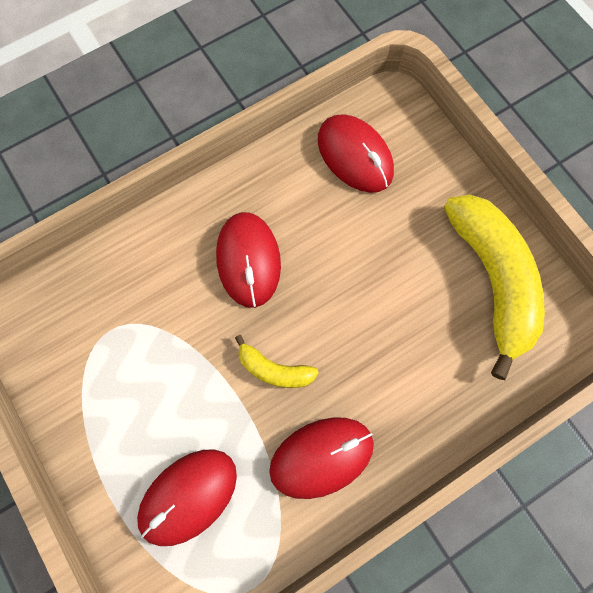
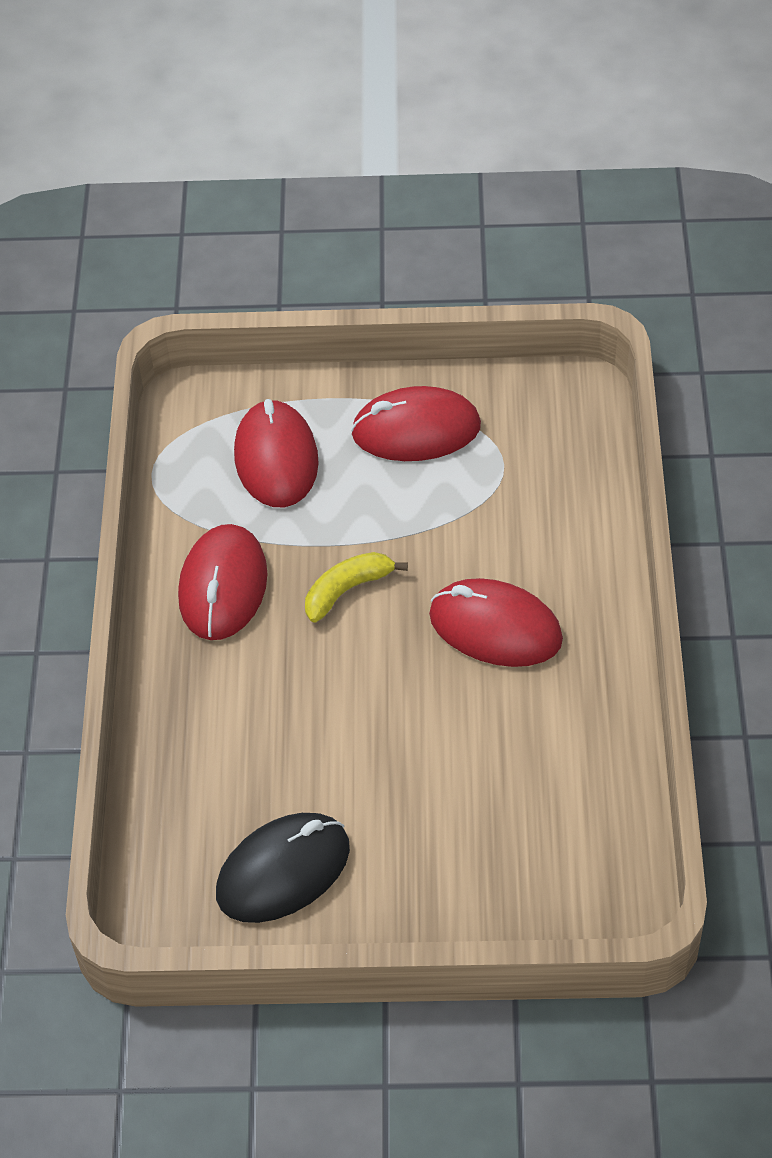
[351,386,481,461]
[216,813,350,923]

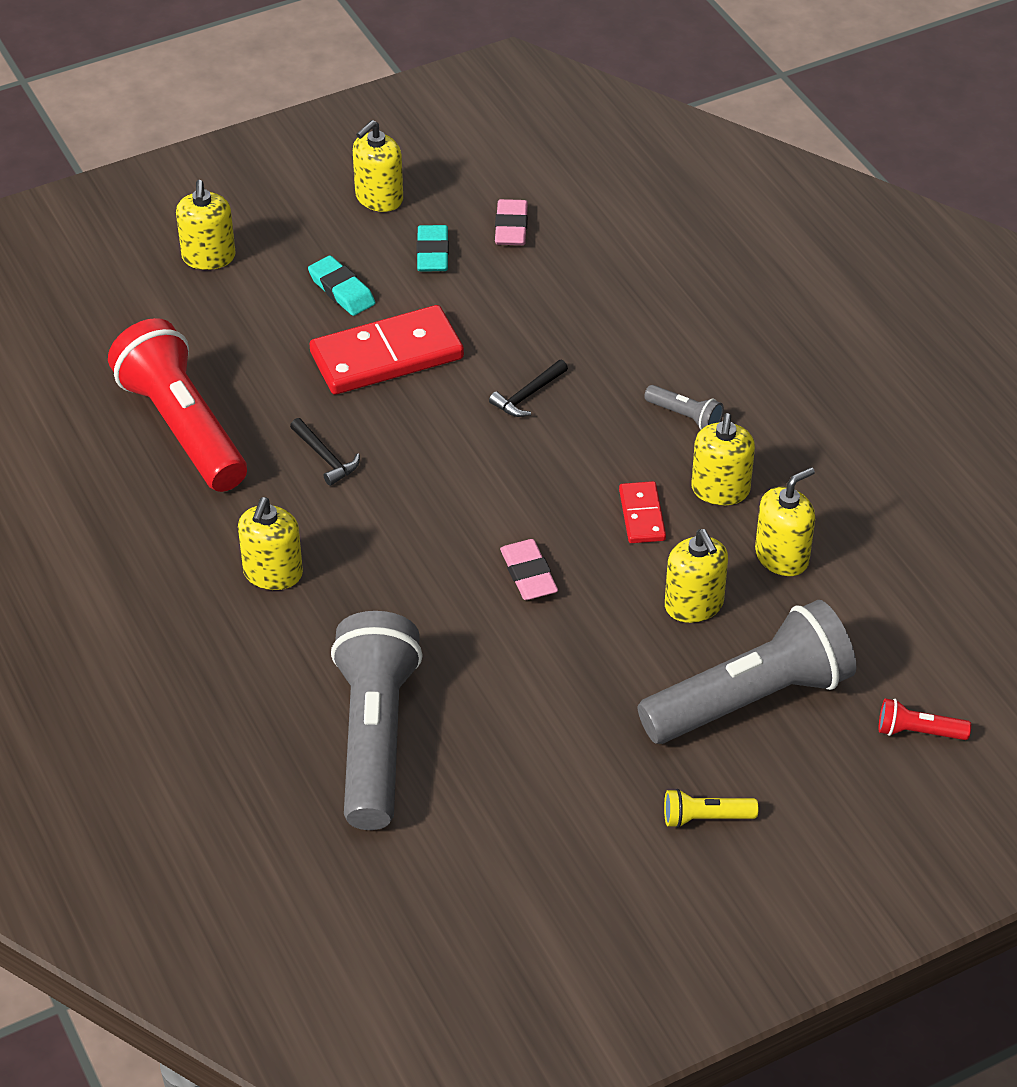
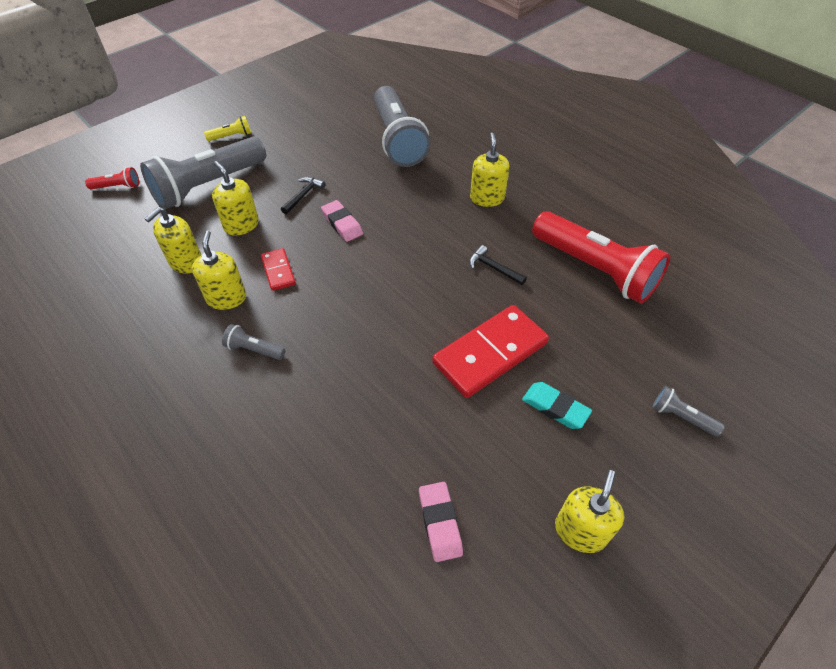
[416,225,449,271] (first image)
[281,177,325,214]
[652,386,725,437]

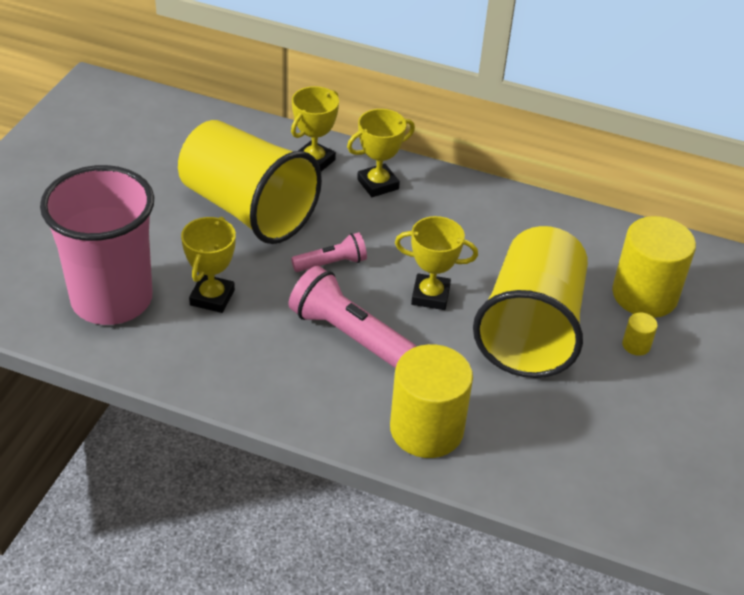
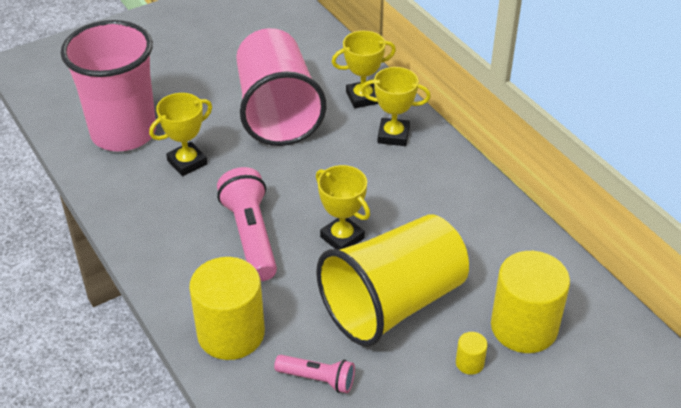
[274,355,355,393]
[236,28,327,146]

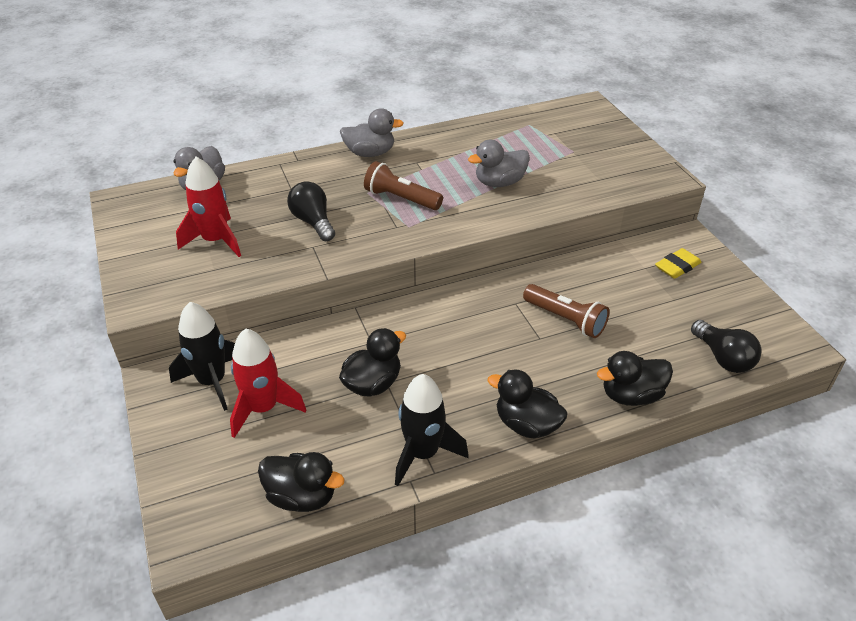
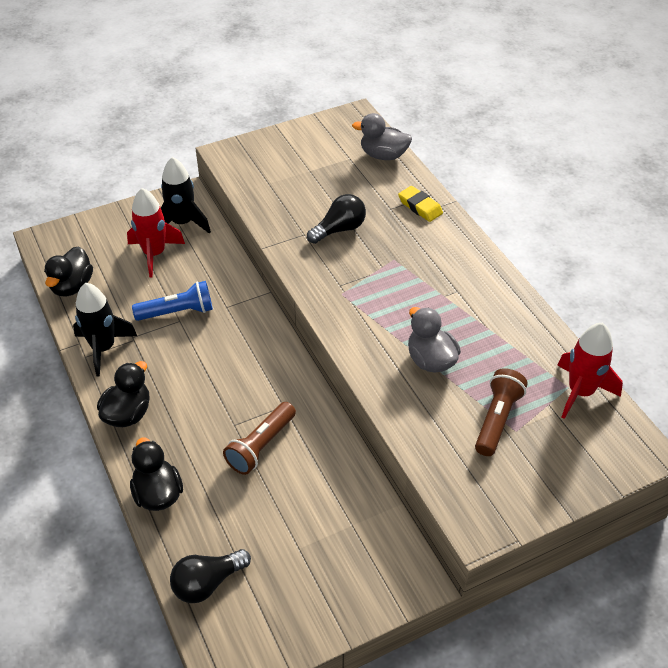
[340,108,404,157] (first image)
[557,323,623,419]
[475,368,528,456]
[398,186,443,222]
[132,281,213,321]

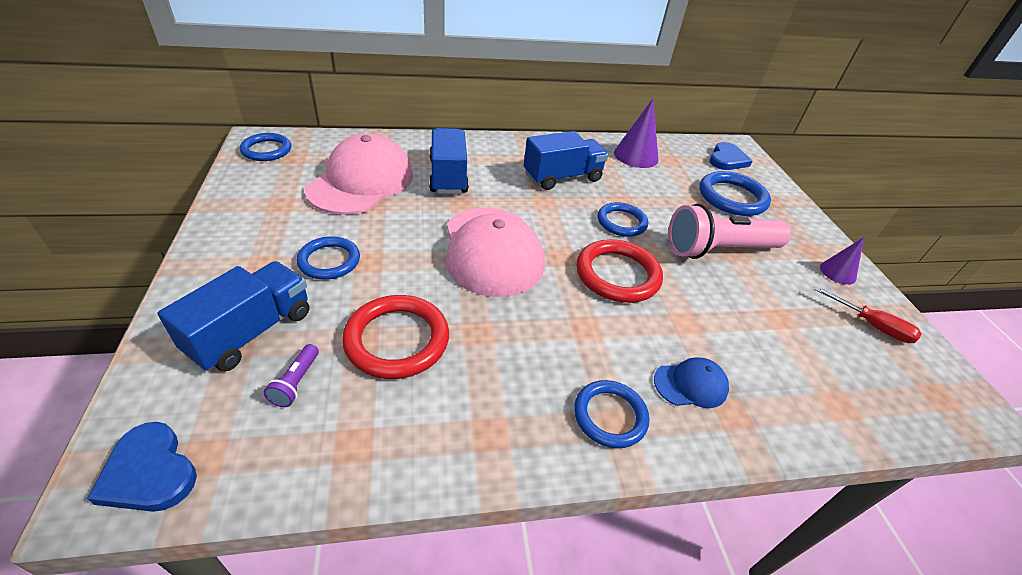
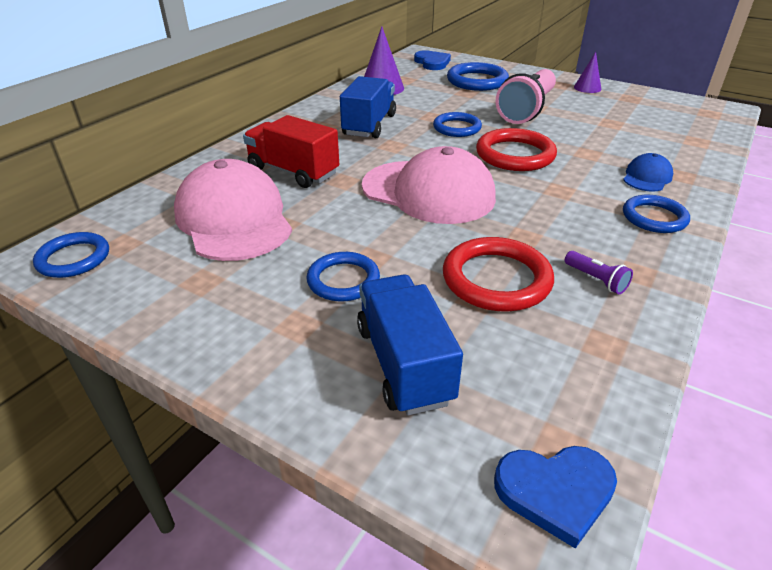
[814,286,922,343] (first image)
[565,251,633,294]
[243,115,339,188]

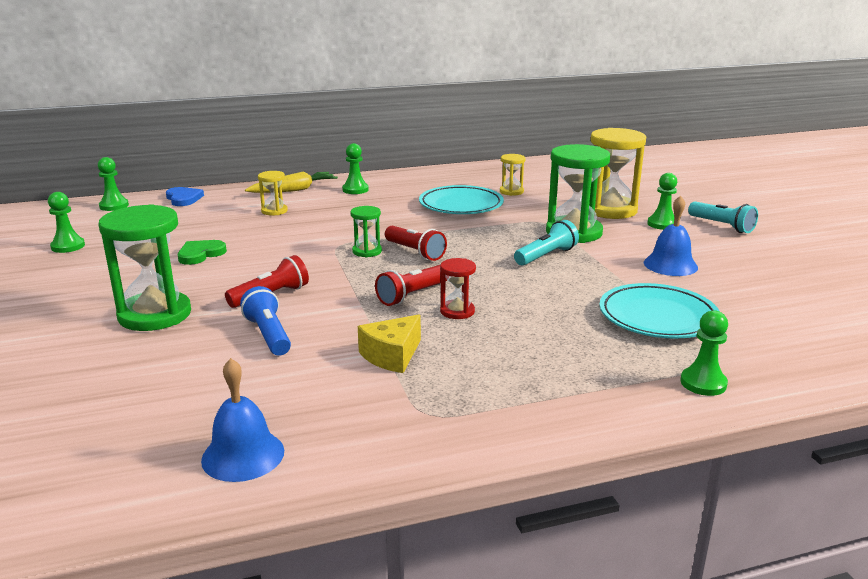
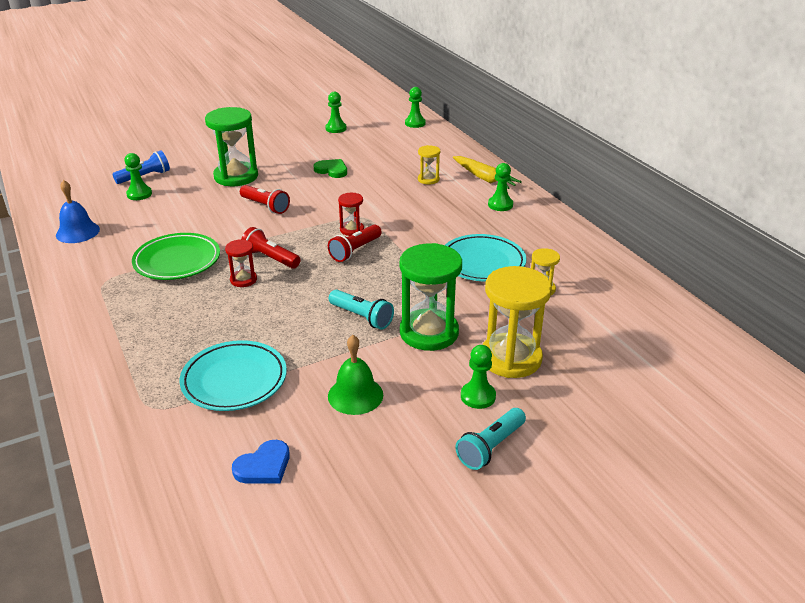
[232,440,290,484]
[113,150,170,184]
[124,153,152,200]
[132,233,220,280]
[338,193,364,236]
[328,335,383,415]

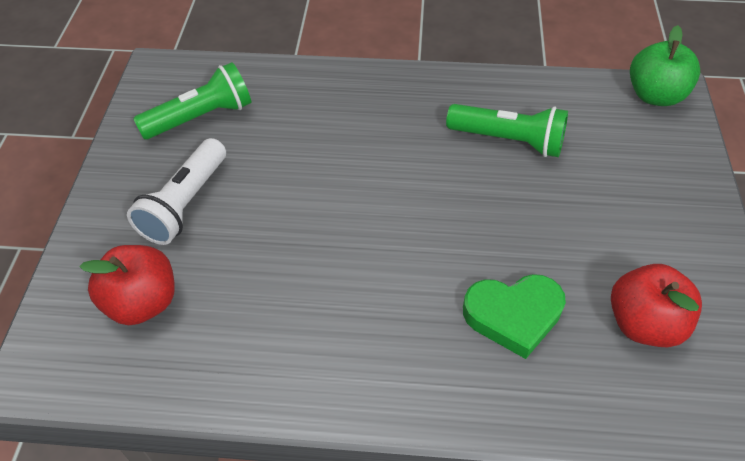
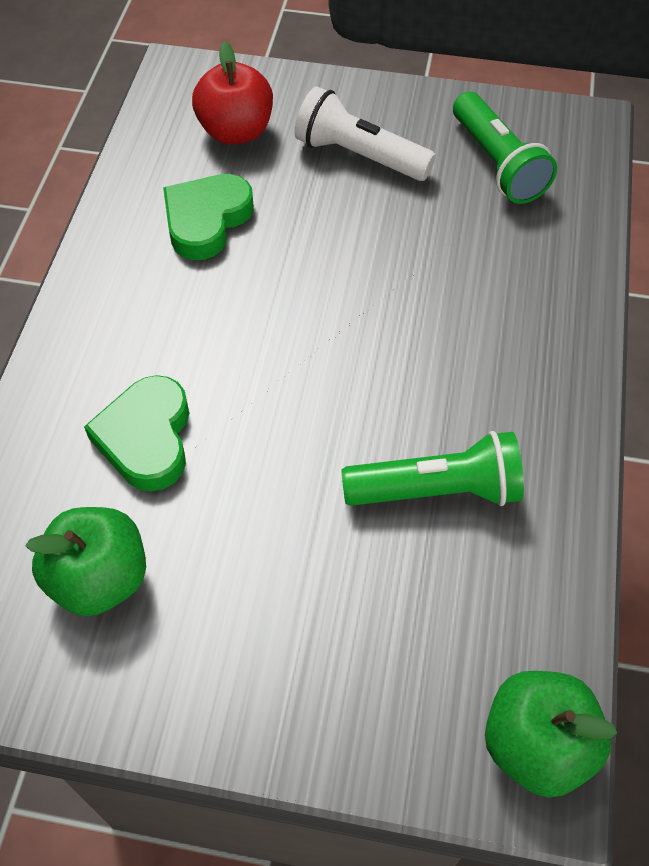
[163,174,254,260]
[26,507,146,616]
[341,431,524,506]

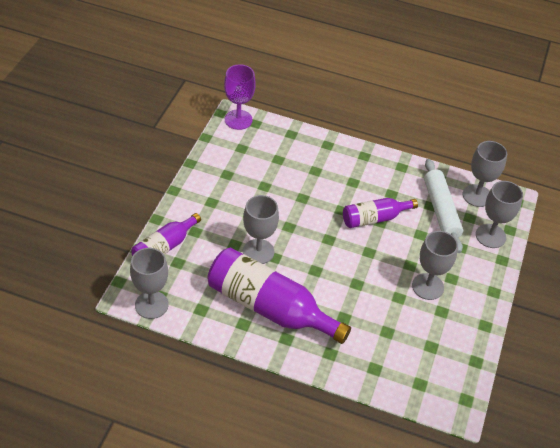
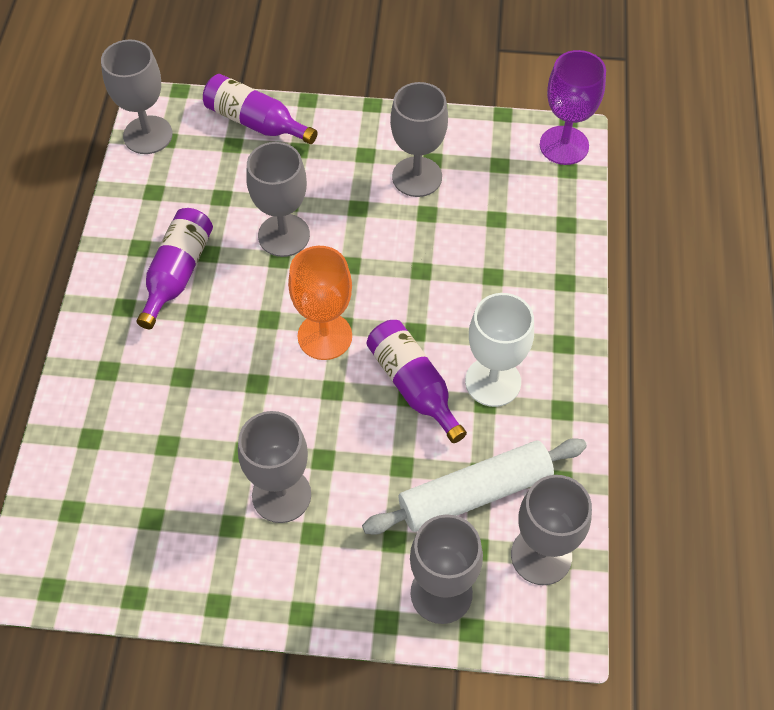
[288,246,352,360]
[390,82,448,197]
[465,293,534,407]
[137,208,213,329]

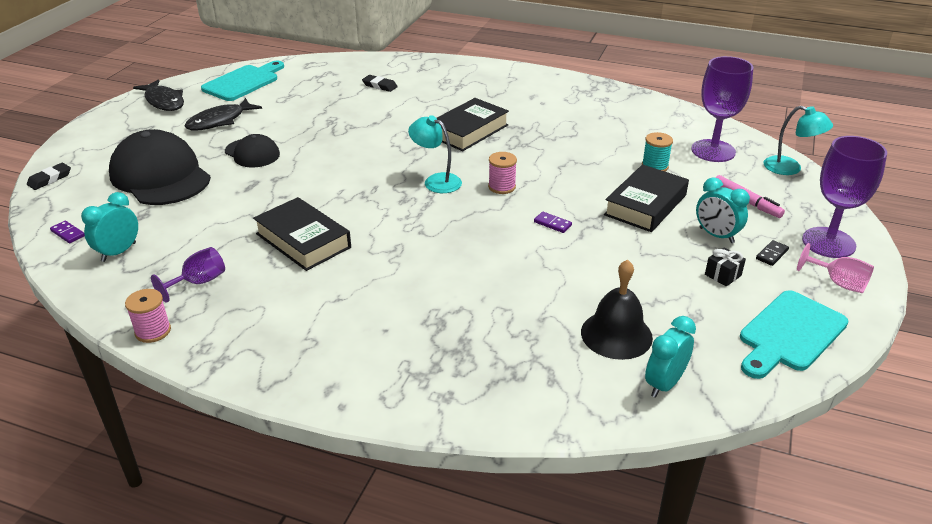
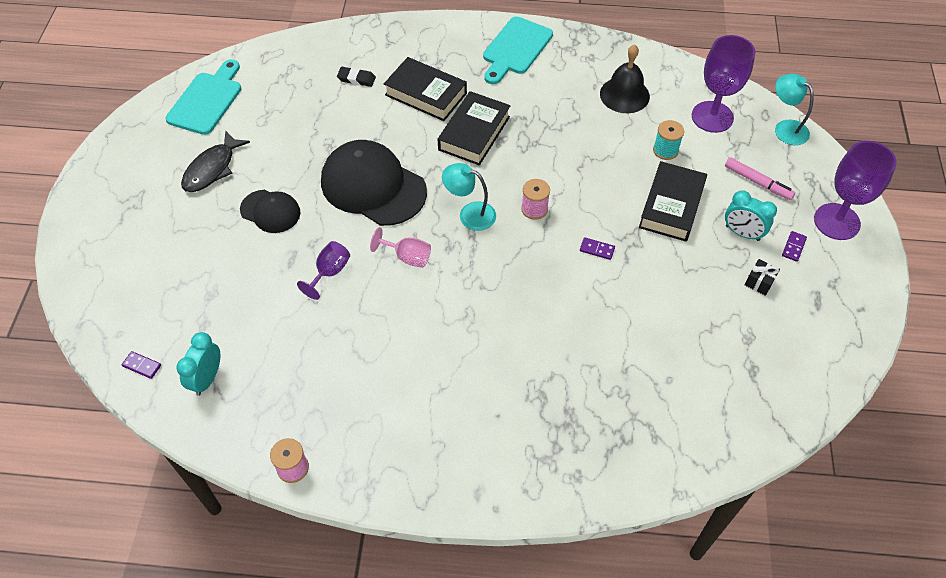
[27,163,71,190] (first image)
[133,80,184,111] (first image)
[645,316,696,398] (first image)
[321,140,427,226]
[297,241,350,300]
[384,57,467,121]
[600,44,650,113]
[483,17,553,84]
[370,227,431,268]
[782,231,807,262]
[775,74,814,145]

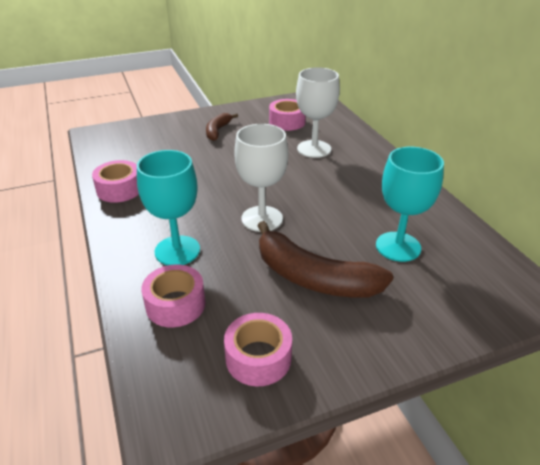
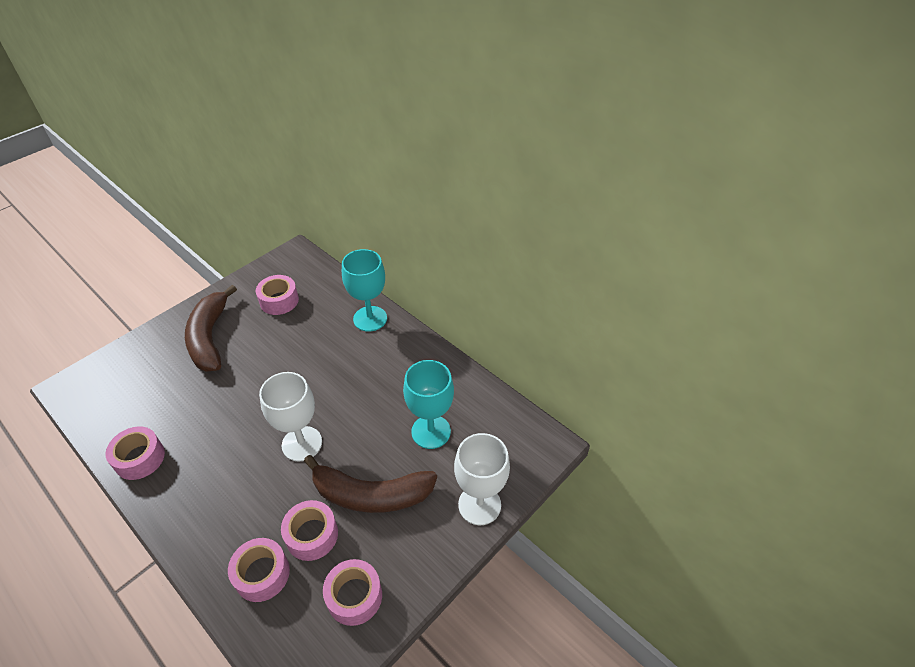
[281,500,338,561]
[342,249,387,332]
[454,433,510,525]
[185,285,237,372]

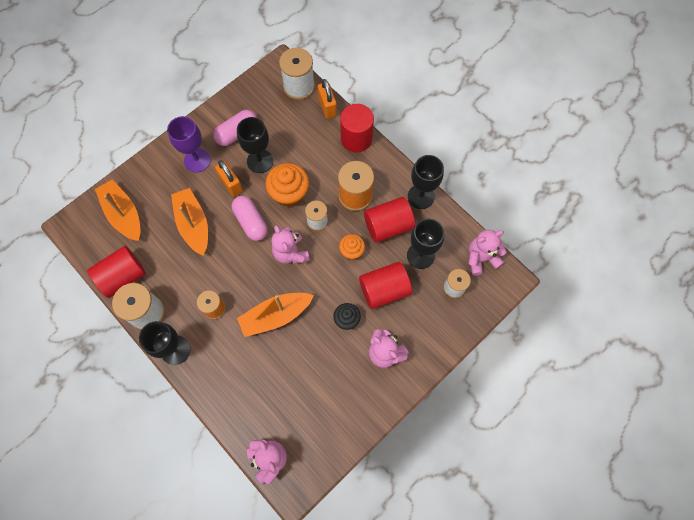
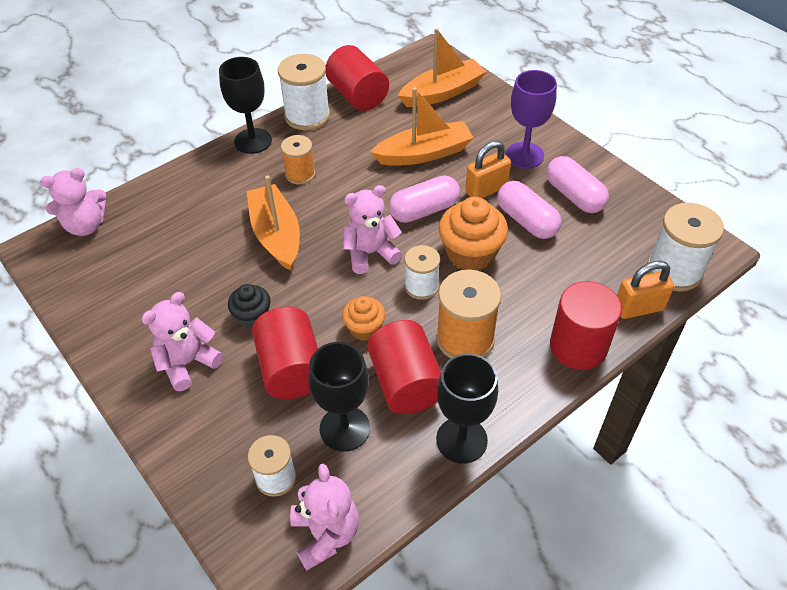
[497,181,561,239]

